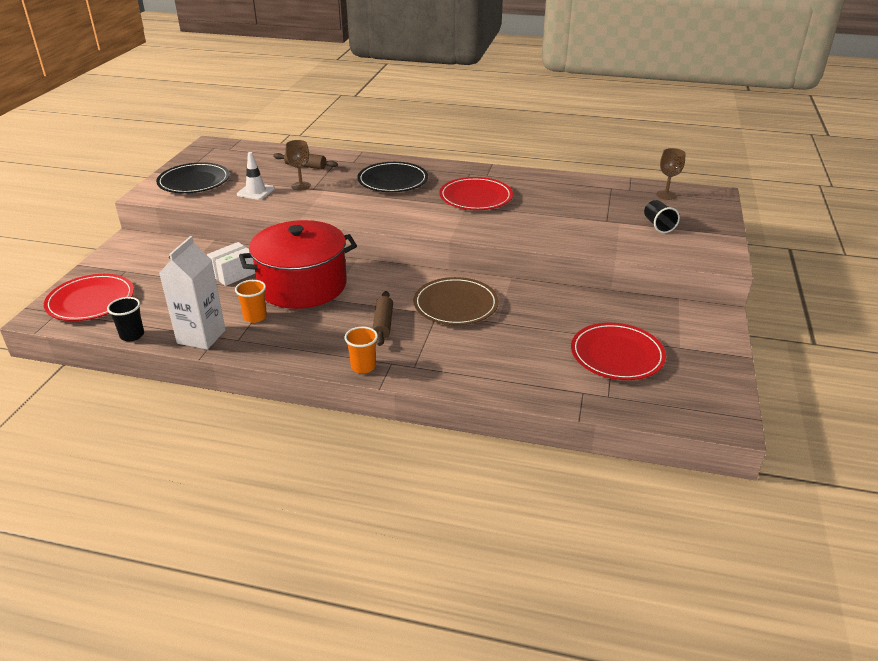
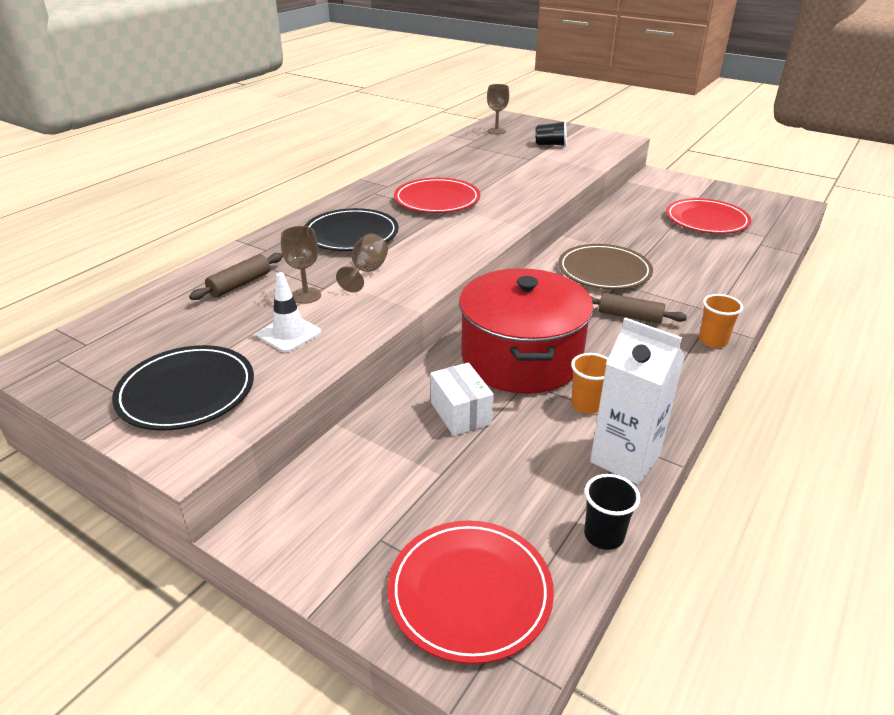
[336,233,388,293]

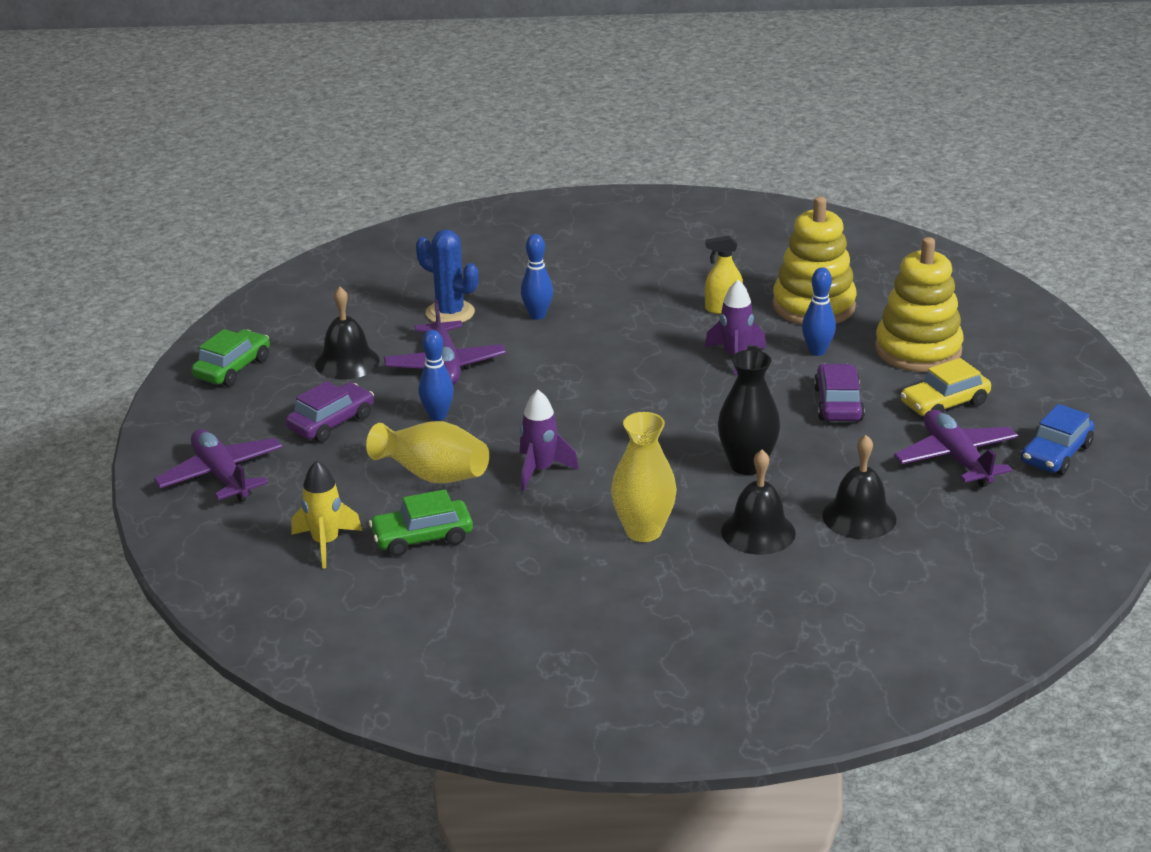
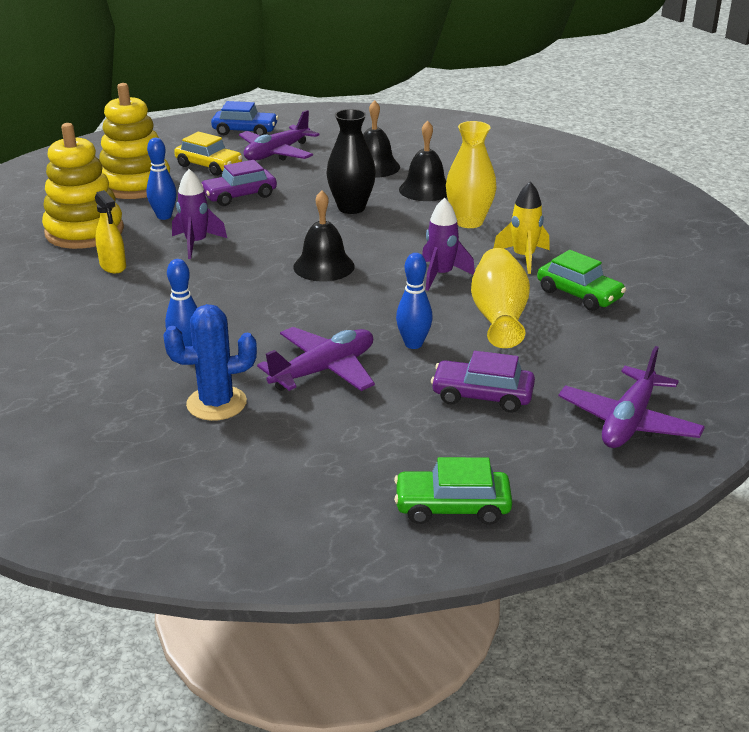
[493,182,549,274]
[293,190,355,282]
[164,304,257,421]

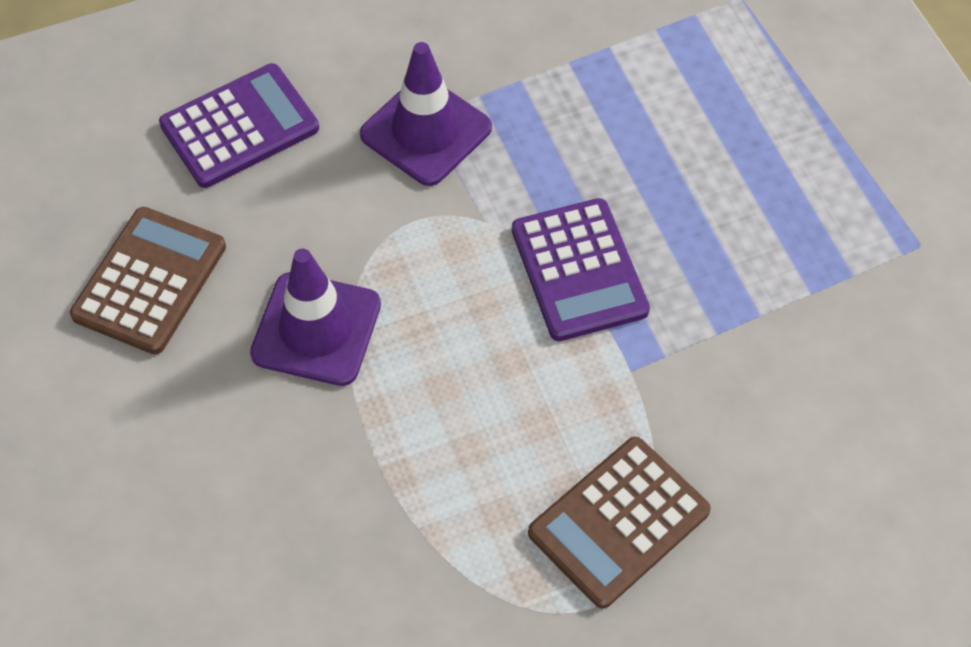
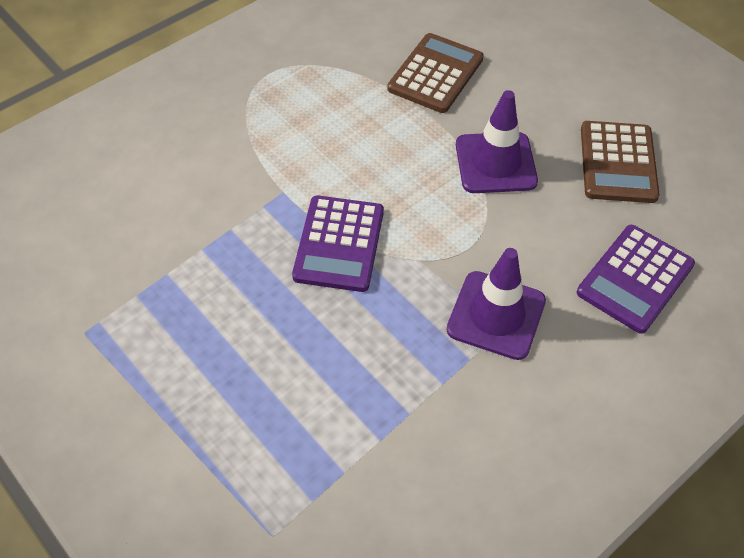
[387,33,484,113]
[292,196,384,292]

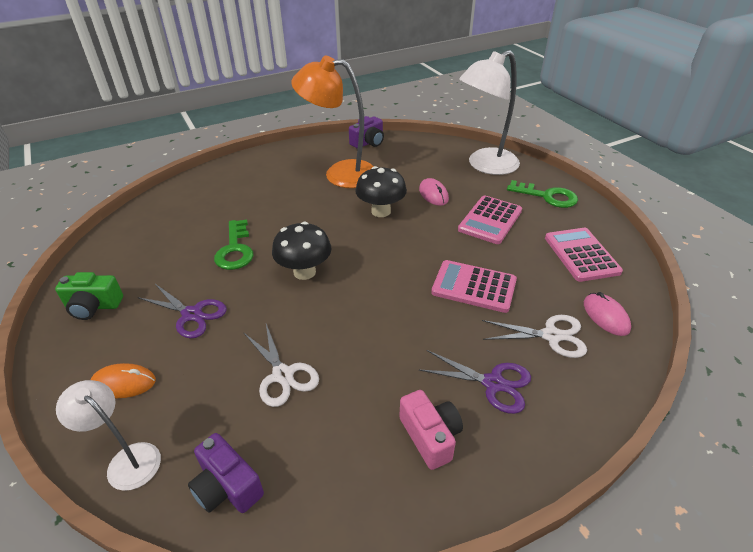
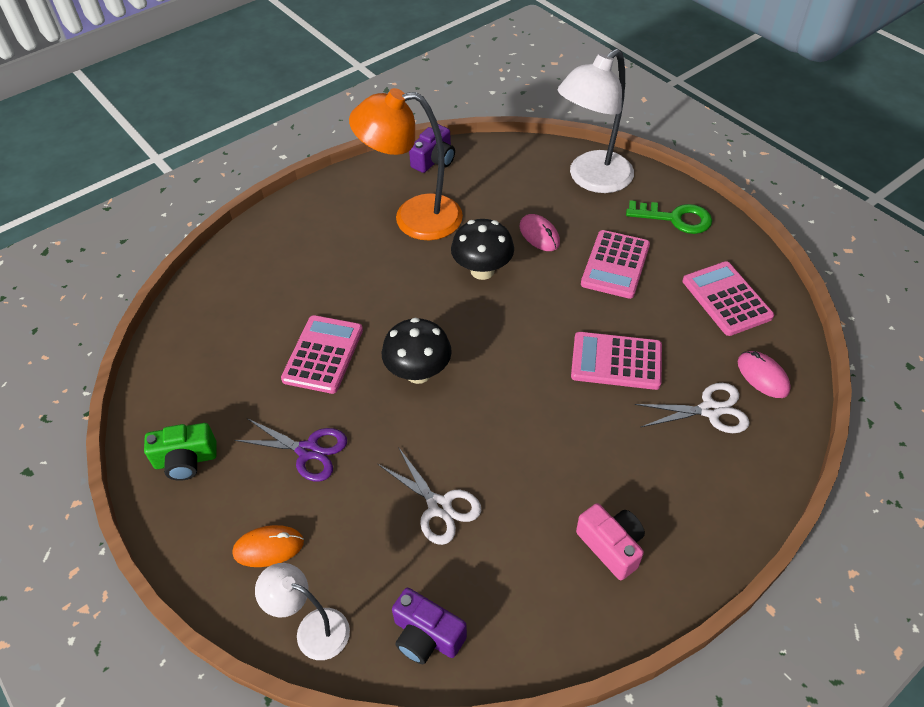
[419,350,531,414] (first image)
[281,315,363,394]

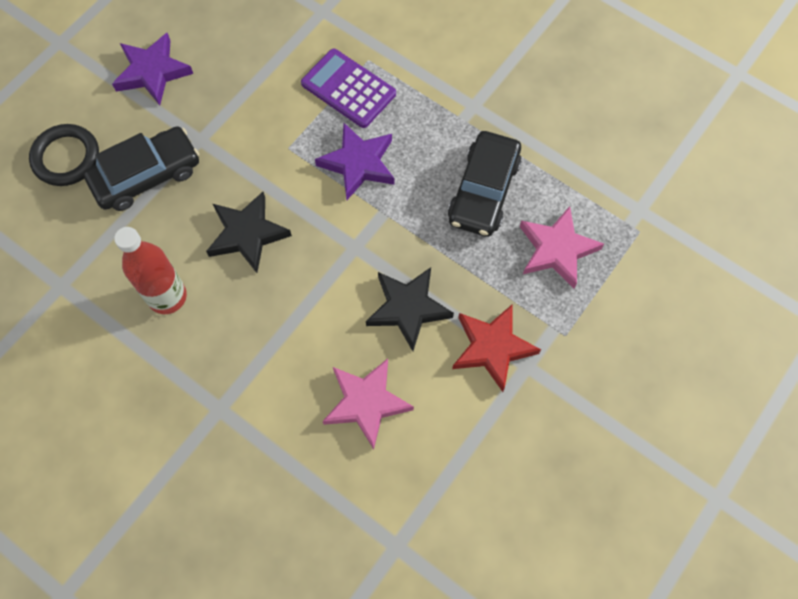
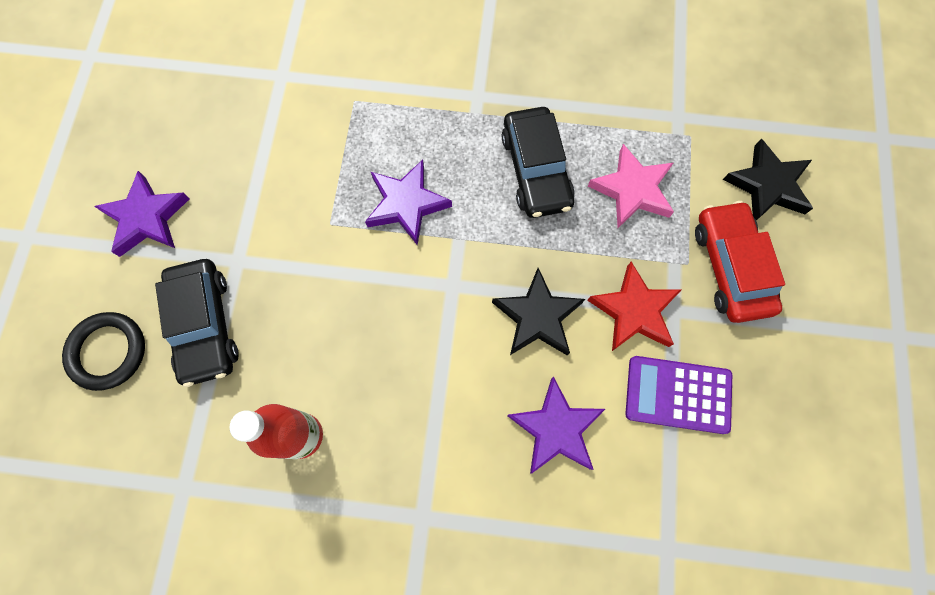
[695,201,785,323]
[723,139,813,220]
[625,356,732,434]
[507,376,605,474]
[155,259,238,387]

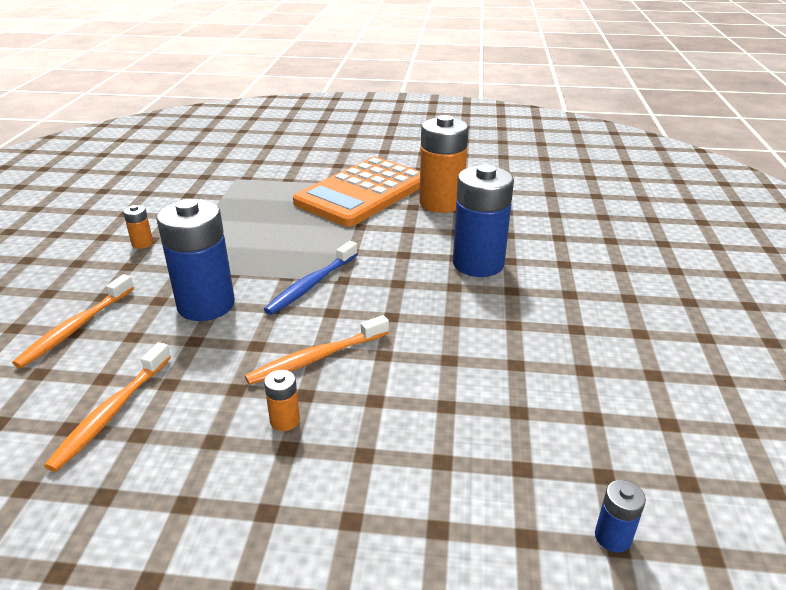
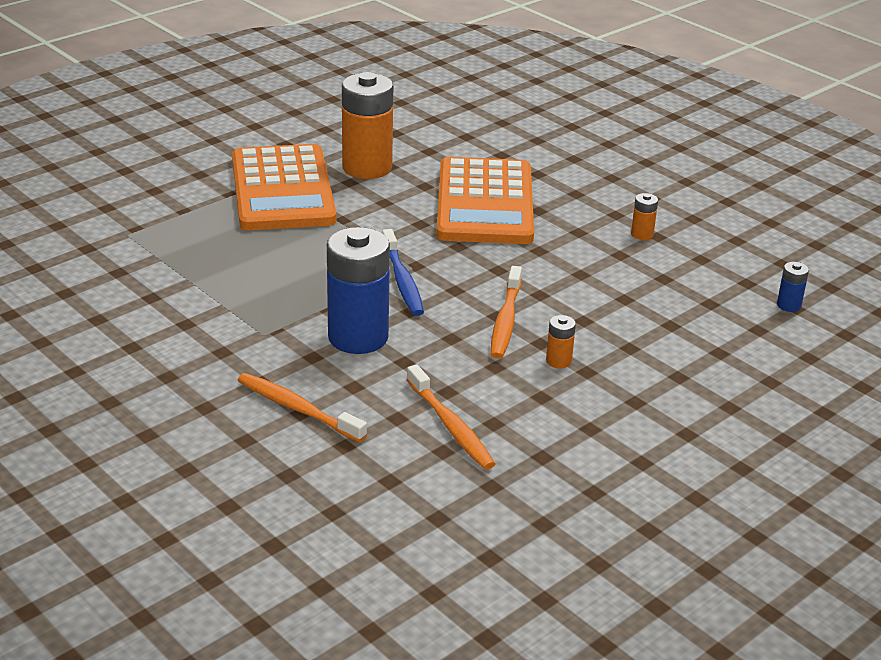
[631,193,658,240]
[437,157,534,244]
[237,373,367,443]

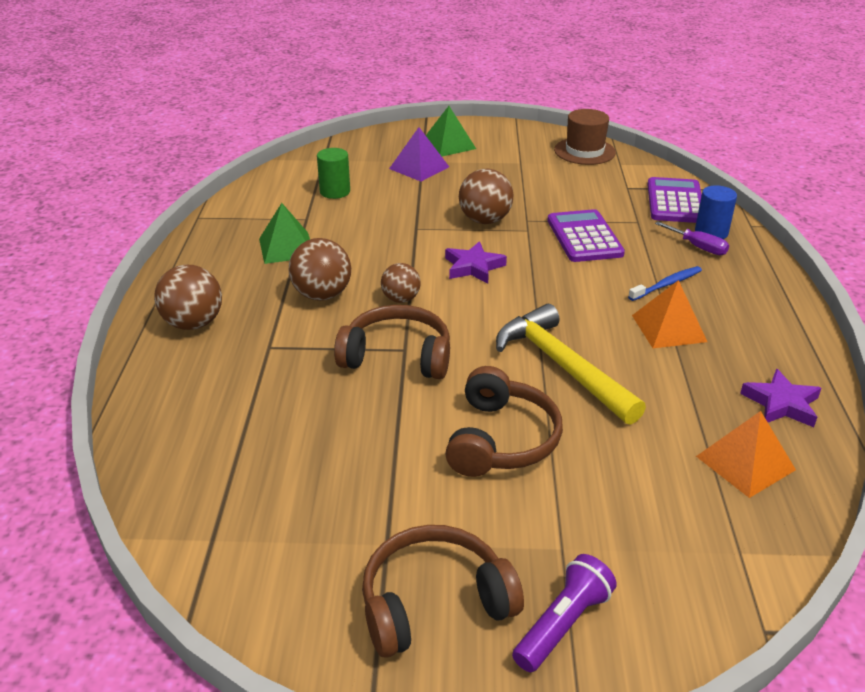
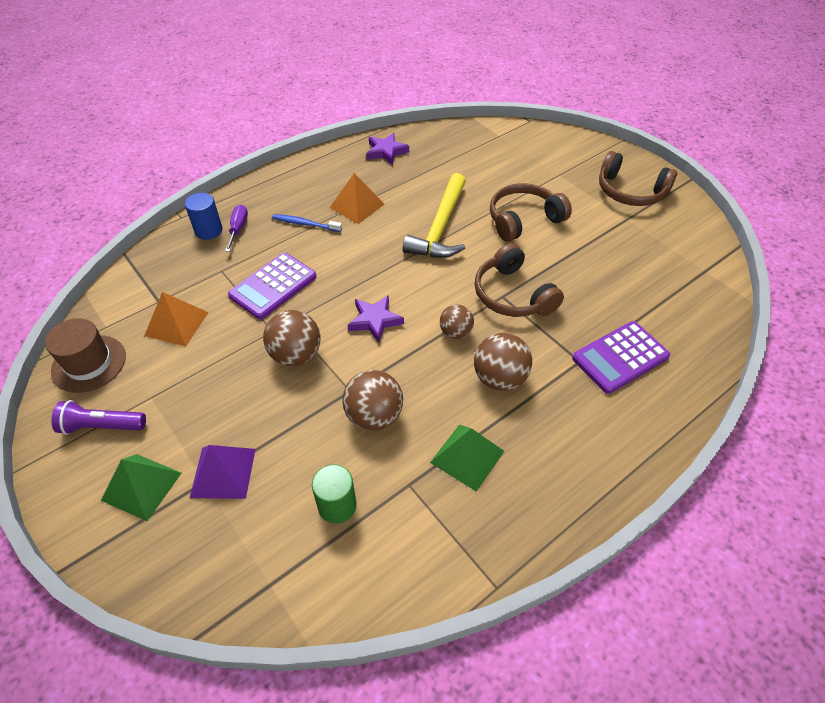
[342,370,403,431]
[52,400,146,435]
[572,321,670,394]
[144,292,209,346]

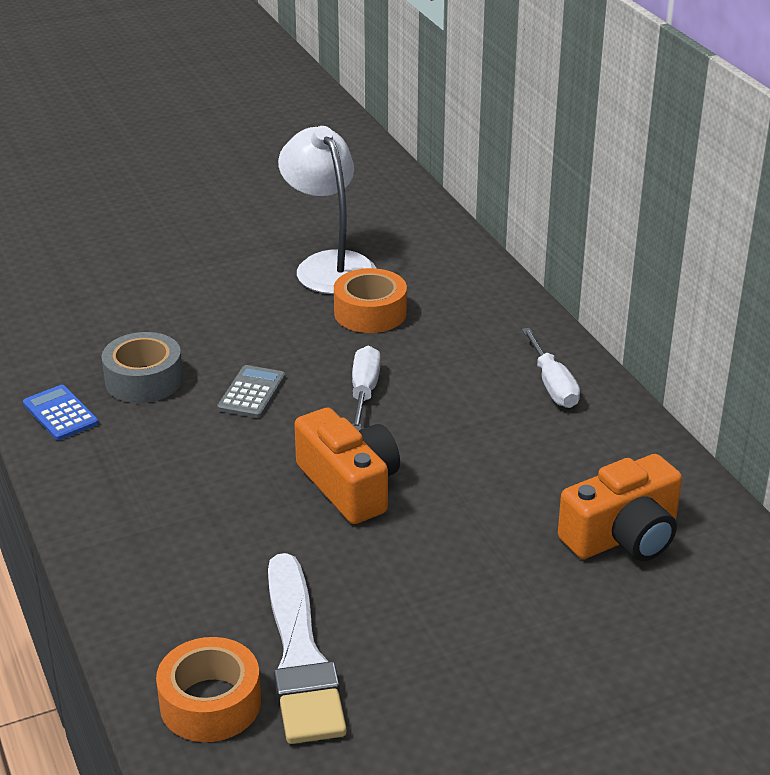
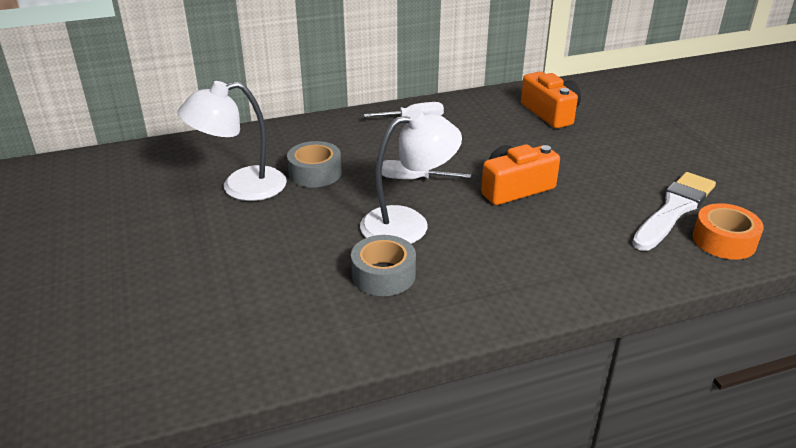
[23,385,99,440] (first image)
[360,109,462,244]
[287,141,342,188]
[632,172,716,251]

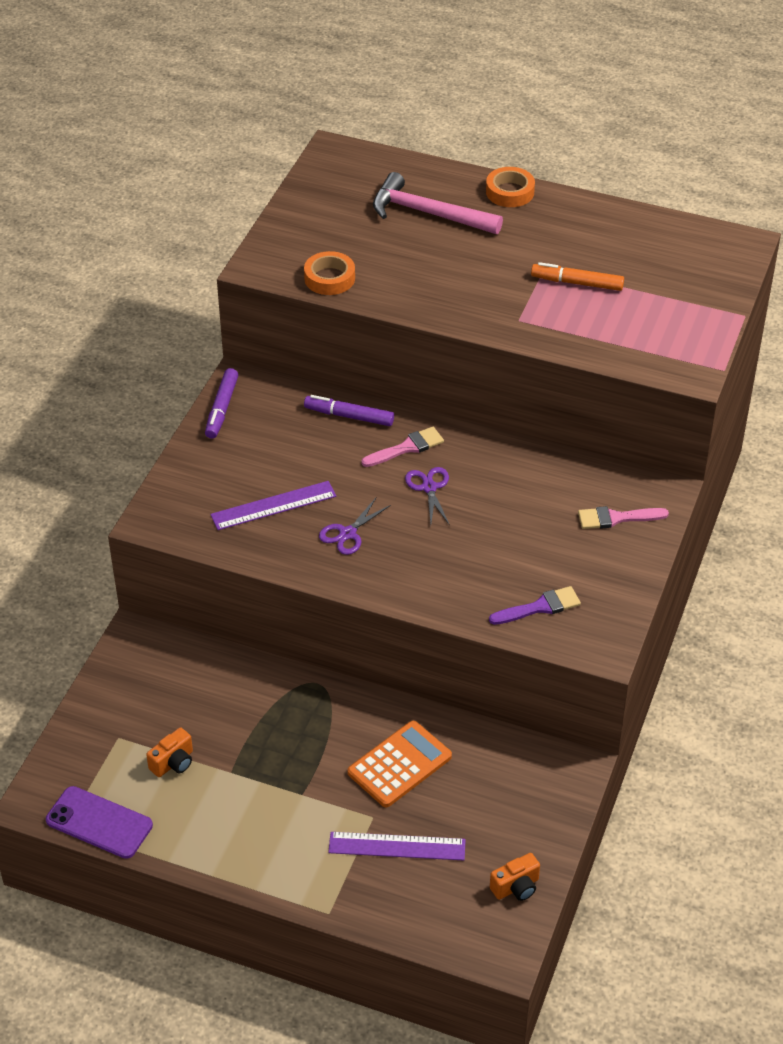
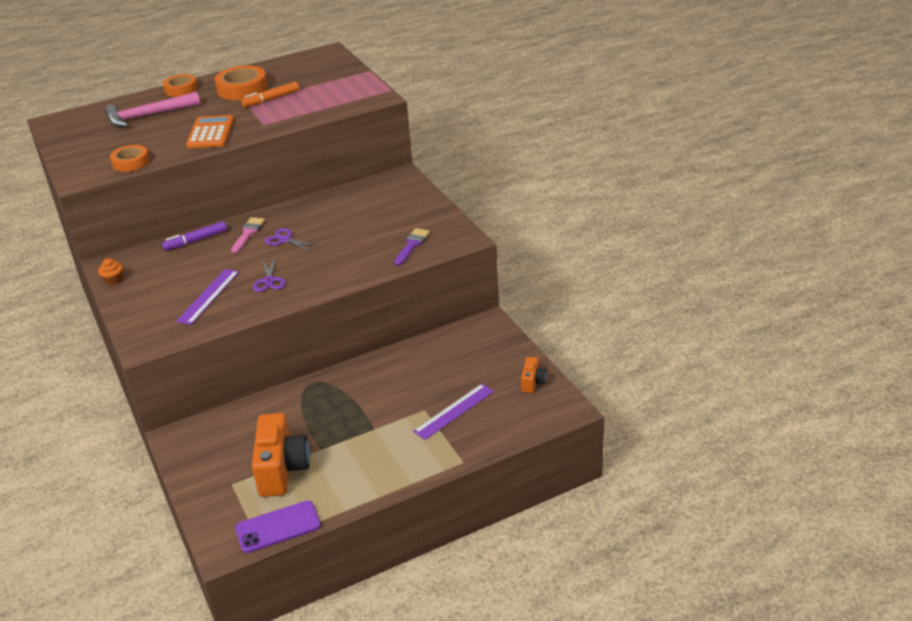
[578,506,669,529] (first image)
[215,65,268,100]
[186,115,234,148]
[98,258,123,285]
[252,413,310,497]

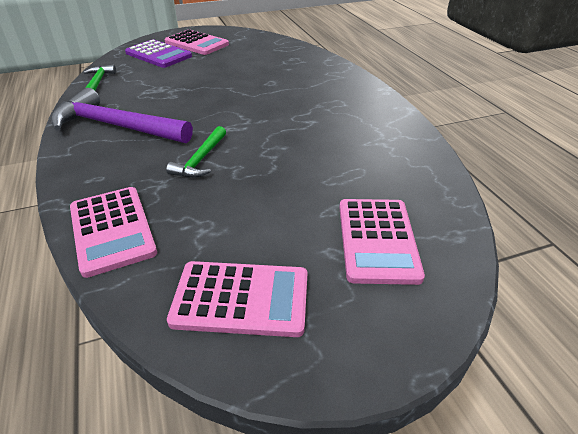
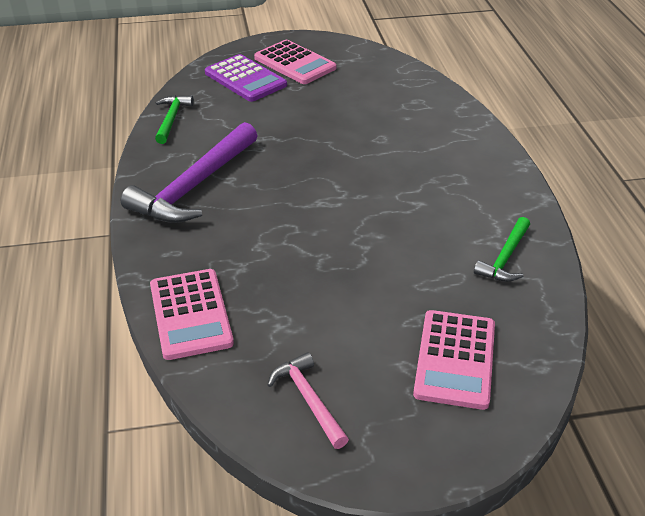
[474,217,530,282]
[268,352,349,449]
[121,122,258,223]

